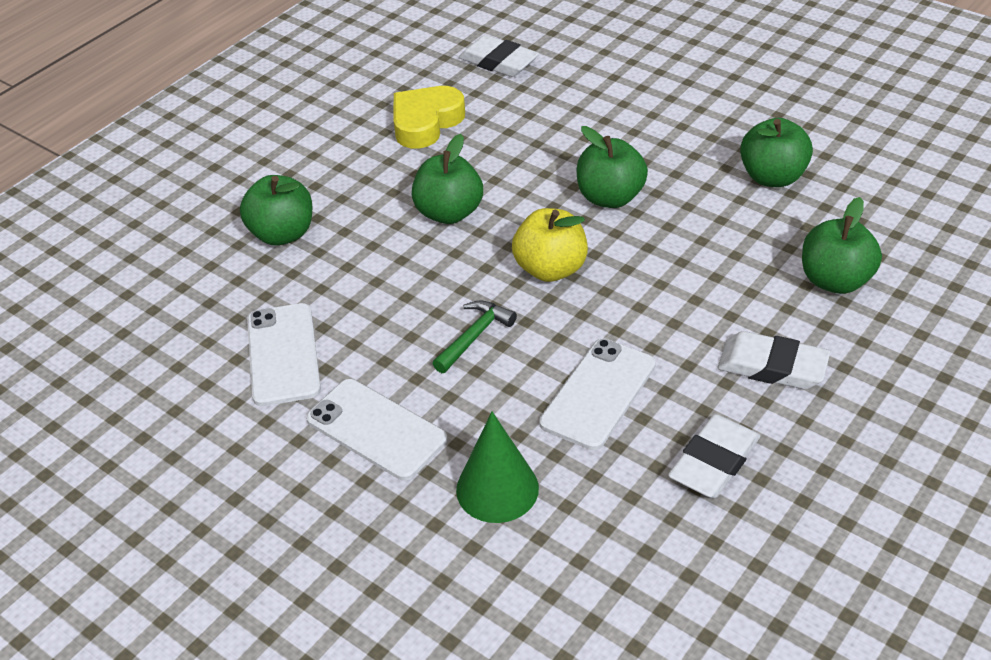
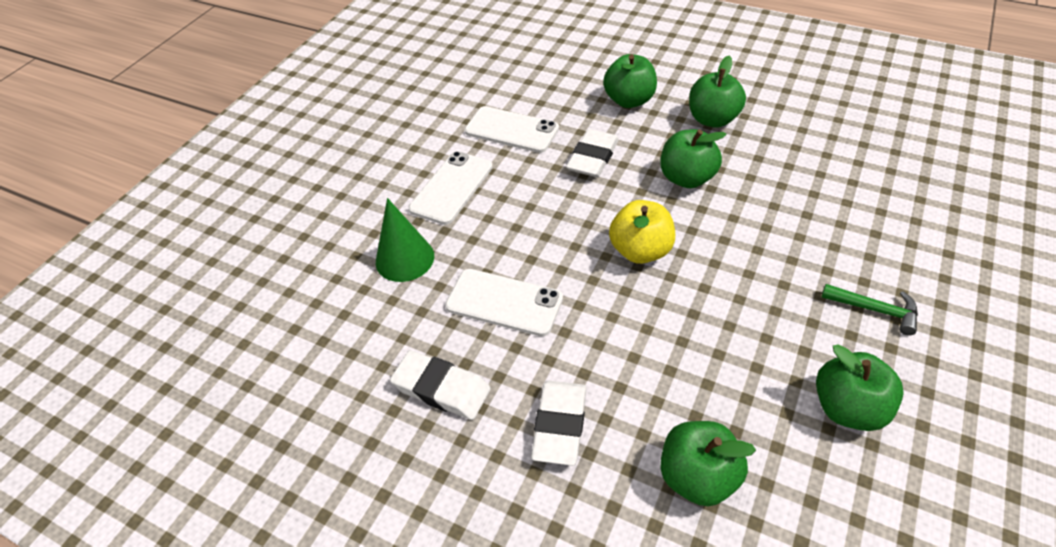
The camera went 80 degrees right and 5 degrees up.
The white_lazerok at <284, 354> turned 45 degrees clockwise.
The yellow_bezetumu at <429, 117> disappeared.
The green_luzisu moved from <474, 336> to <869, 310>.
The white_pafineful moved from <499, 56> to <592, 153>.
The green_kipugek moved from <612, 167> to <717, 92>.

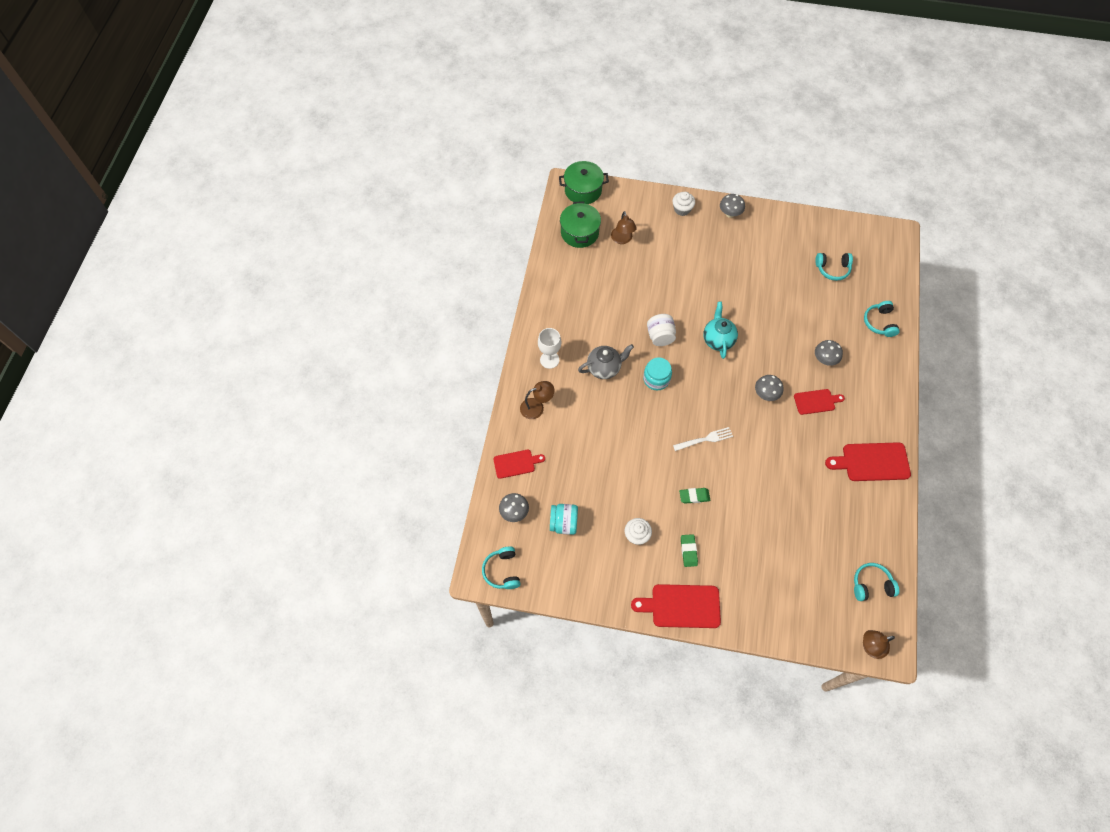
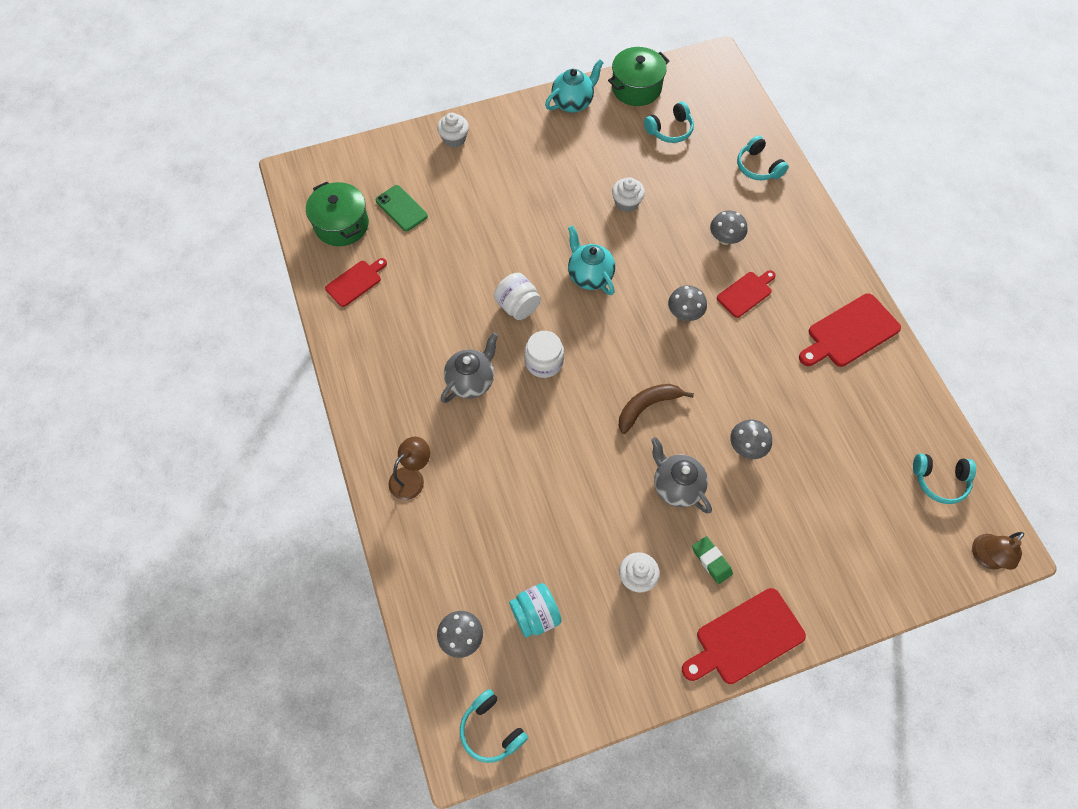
The camera went 30 degrees left and 0 degrees up.
The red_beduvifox moved from <519, 464> to <356, 282>.
The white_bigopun at <549, 348> disappeared.
The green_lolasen moved from <584, 182> to <638, 76>.
The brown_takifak at <624, 227> was replaced by the green_lazerok at <402, 208>.
The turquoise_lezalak at <657, 373> became the white_lezalak at <544, 354>.
The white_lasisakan at <703, 439> was replaced by the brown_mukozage at <656, 409>.
The green_pafineful at <694, 496> was replaced by the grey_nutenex at <681, 475>.
The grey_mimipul moved from <732, 206> to <751, 439>.
The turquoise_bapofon at <876, 582> turned 135 degrees counterclockwise.
The turquoise_nutenex at <574, 86> appeared.
The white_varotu at <628, 194> appeared.

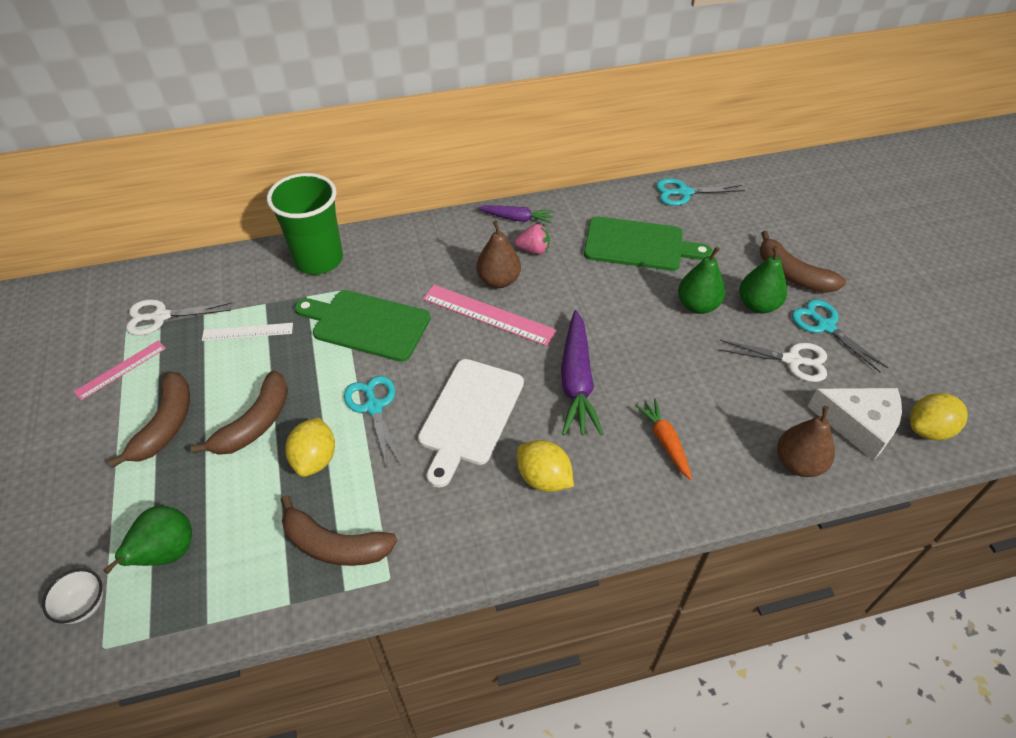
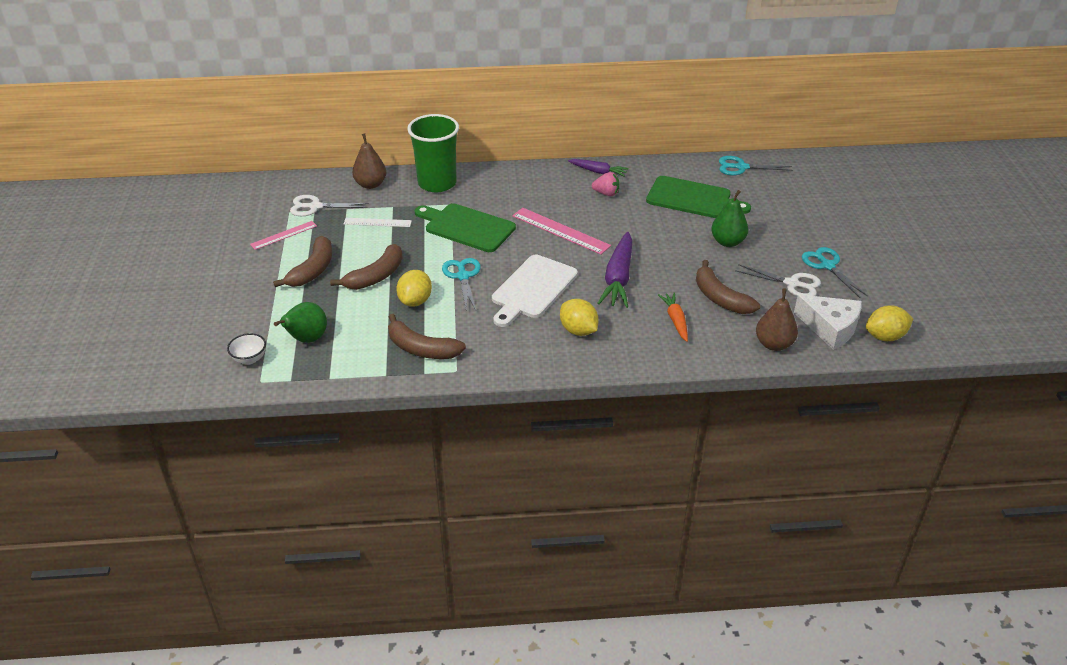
The camera went 10 degrees right and 10 degrees down.
The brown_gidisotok moved from <498, 254> to <369, 161>.
The green_gidisotok at <763, 279> disappeared.
The brown_mukozage moved from <803, 262> to <728, 287>.

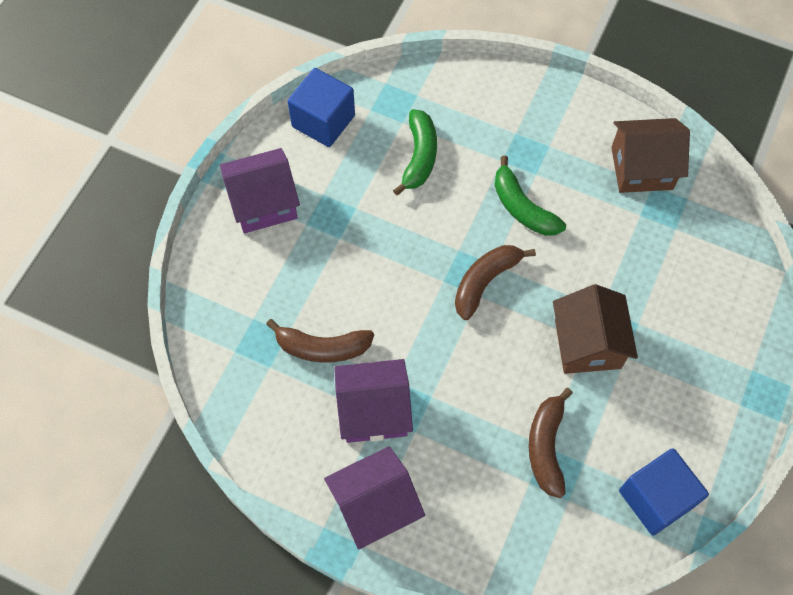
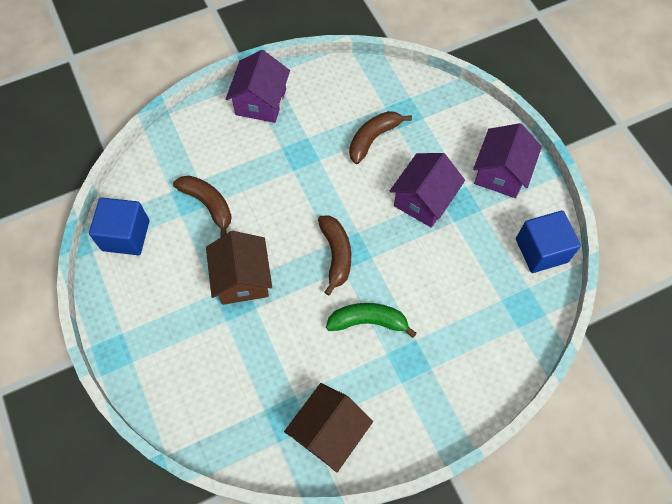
The camera went 130 degrees right and 0 degrees up.
The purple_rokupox moved from <373, 401> to <427, 190>.
The green_mukozage at <415, 152> disappeared.
The brown_rokupox at <595, 329> turned 45 degrees clockwise.

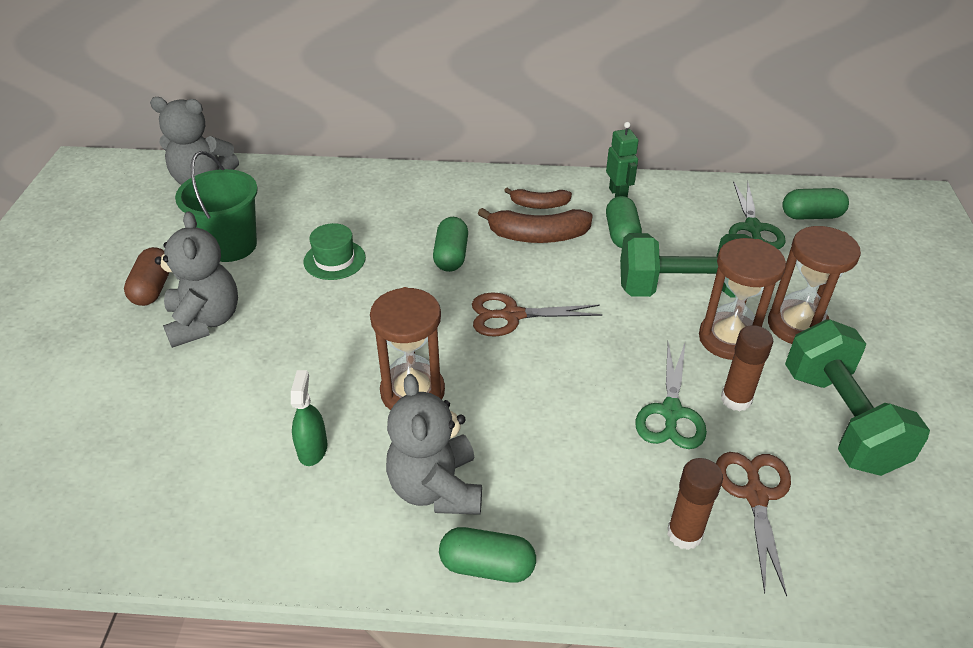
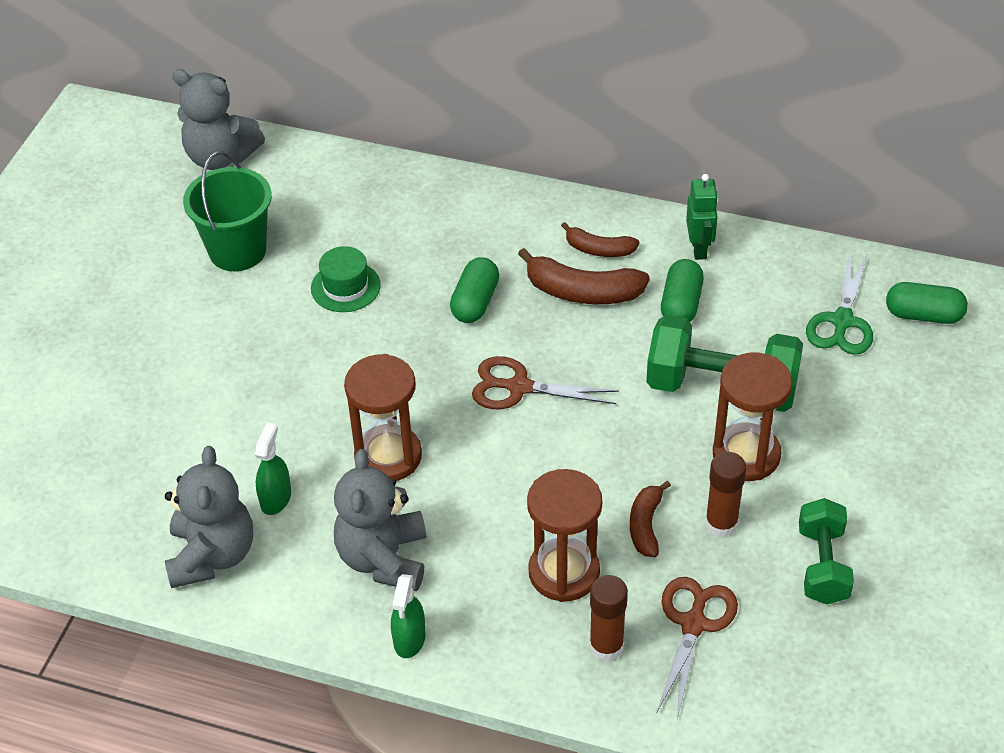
The camera went 15 degrees right and 5 degrees up.
The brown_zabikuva at <147, 276> disappeared.
The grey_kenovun moved from <196, 280> to <209, 517>.
The green_zabikuva at <487, 555> was replaced by the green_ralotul at <408, 616>.
The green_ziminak at <671, 396> was replaced by the brown_mukozage at <650, 518>.
The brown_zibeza moved from <814, 285> to <564, 535>.
The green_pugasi at <857, 397> changed to 0.62 times the size.

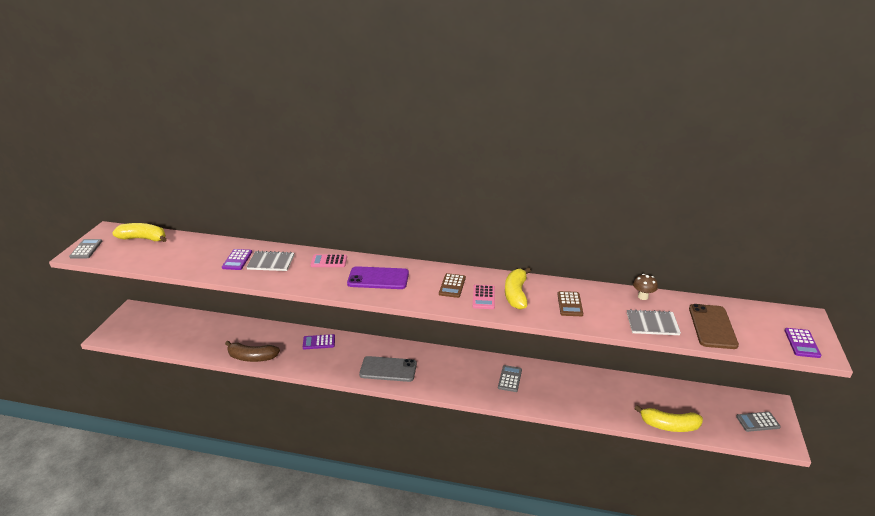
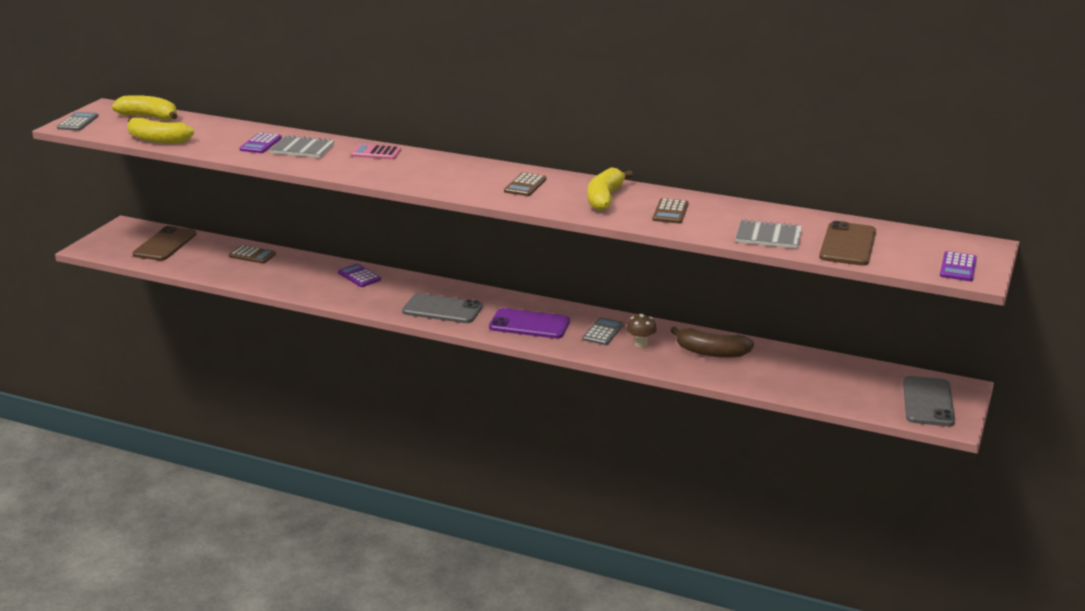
The camera went 10 degrees right and 5 degrees down.
The brown_mukozage moved from <252, 351> to <712, 342>.
The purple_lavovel at <319, 341> turned 45 degrees clockwise.
The purple_lazerok moved from <378, 277> to <529, 323>.
The pink_lavovel at <484, 297> disappeared.
The brown_mimipul moved from <645, 287> to <641, 330>.
The yellow_mukozage moved from <669, 418> to <160, 131>.
The grey_lavovel at <758, 422> was replaced by the grey_lazerok at <929, 401>.
The brown_lazerok at <164, 243> appeared.
The brown_lavovel at <252, 254> appeared.

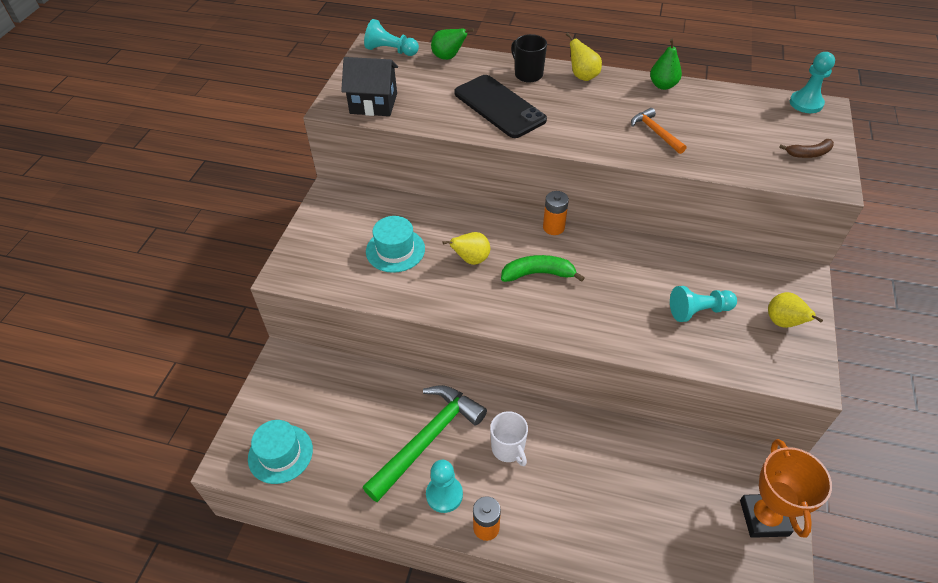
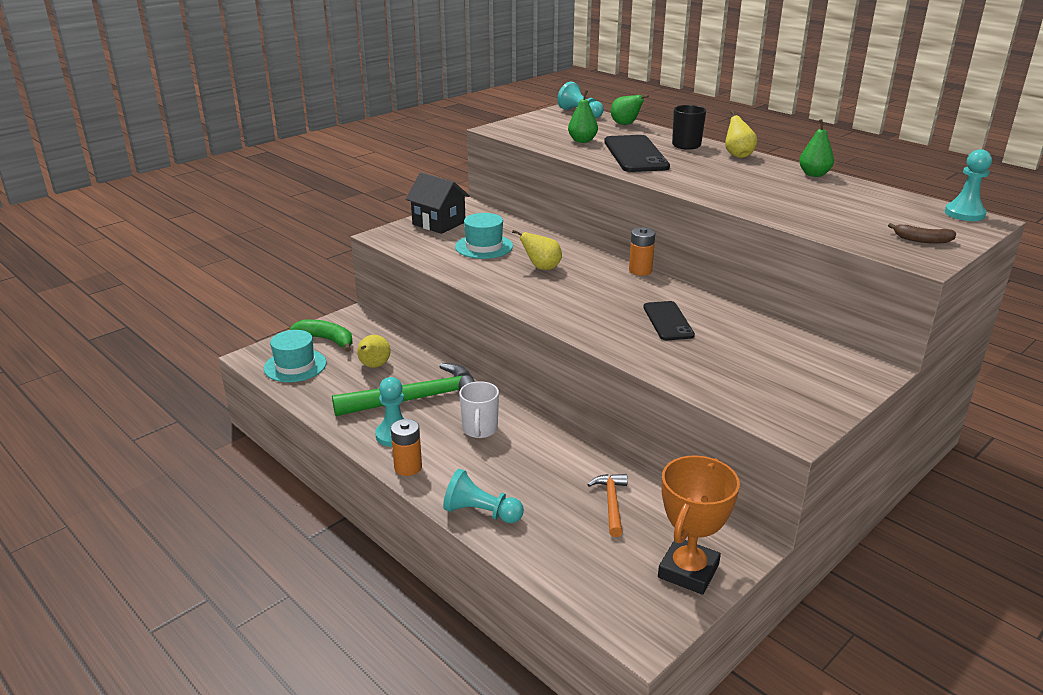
The camera went 30 degrees right and 20 degrees down.
The black_rokupox moved from <369, 86> to <438, 203>.
The green_mukozage moved from <543, 268> to <321, 335>.
The orange_luzisu moved from <659, 131> to <607, 505>.
The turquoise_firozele moved from <703, 304> to <483, 496>.
The yellow_gidisotok moved from <795, 310> to <373, 351>.
The green_gidisotok at <583, 116> appeared.
The black_lazerok at <669, 320> appeared.

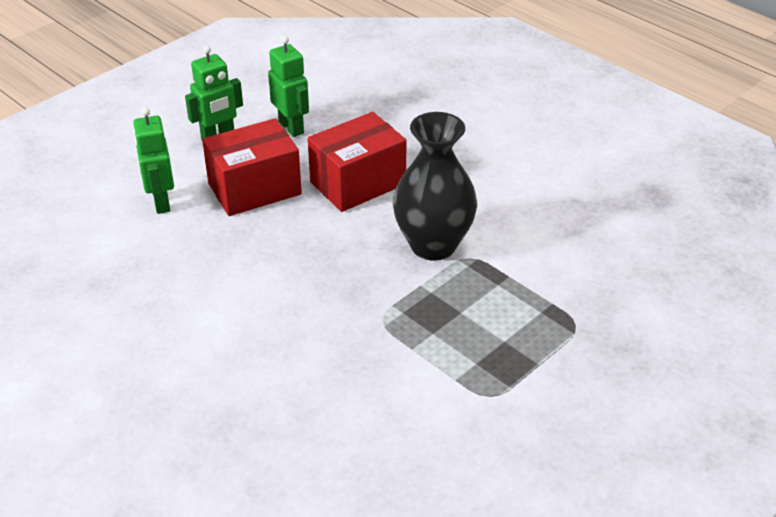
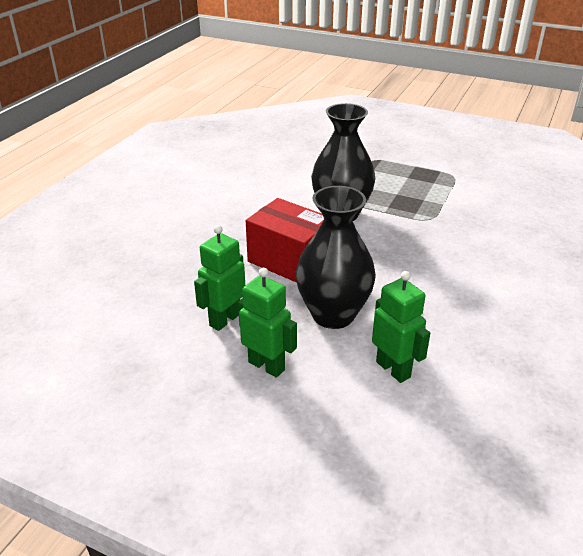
The camera went 110 degrees left and 5 degrees down.
The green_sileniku at <153, 160> turned 90 degrees counterclockwise.
The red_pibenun at <252, 167> was replaced by the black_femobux at <336, 257>.

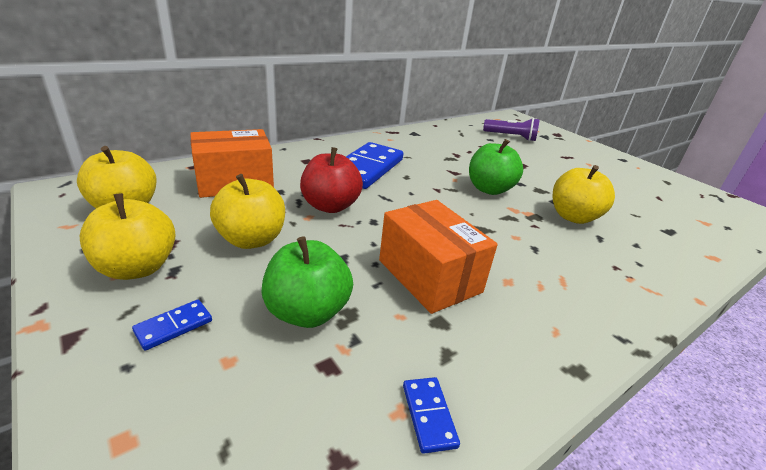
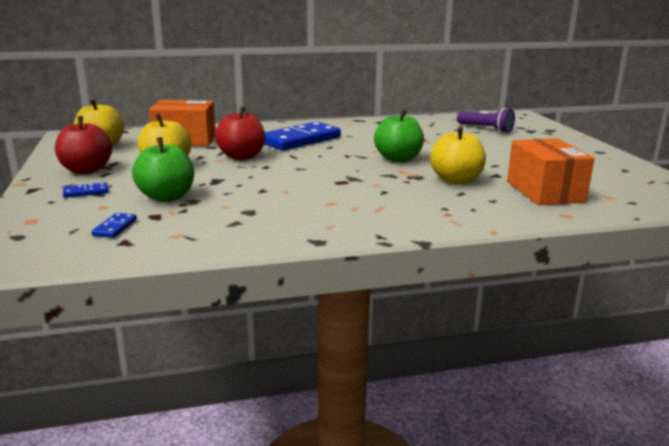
The camera went 25 degrees right and 10 degrees down.
The yellow_kipugek at <128, 236> became the red_kipugek at <83, 145>.
The orange_pibenun moved from <438, 257> to <551, 171>.
The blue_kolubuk moved from <431, 415> to <114, 225>.

